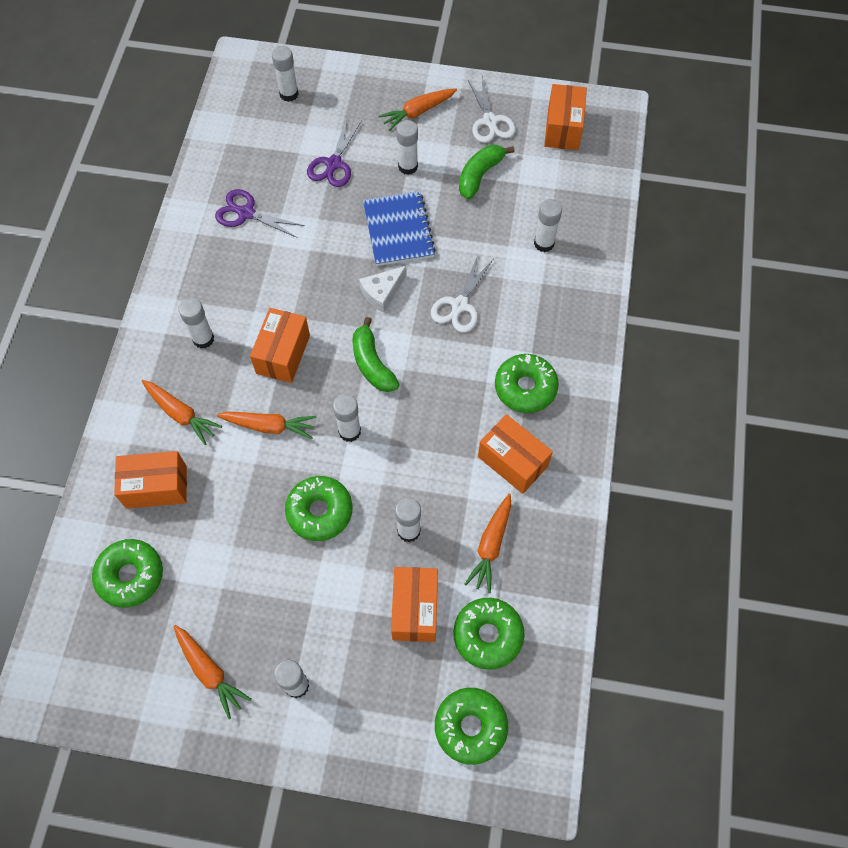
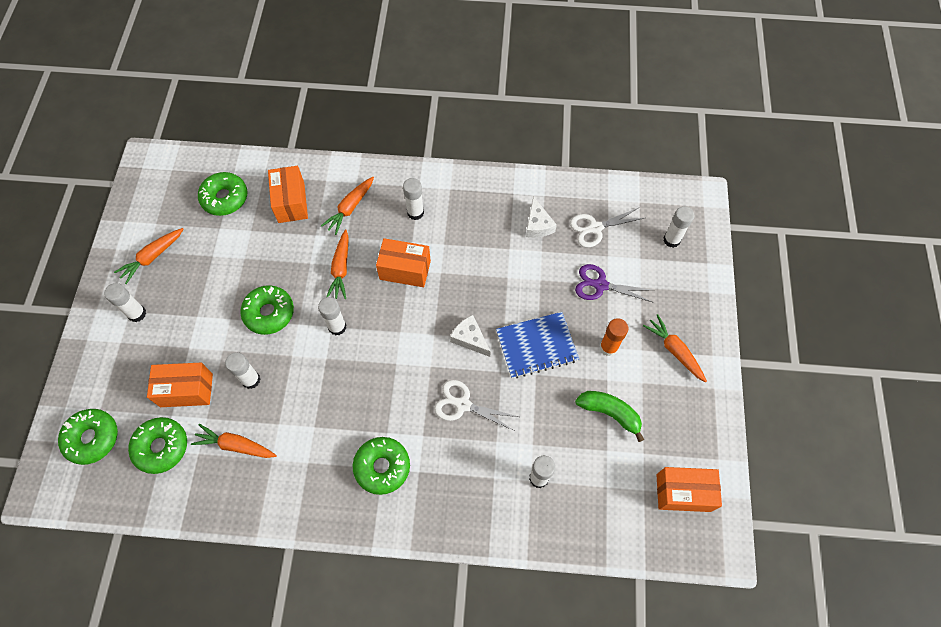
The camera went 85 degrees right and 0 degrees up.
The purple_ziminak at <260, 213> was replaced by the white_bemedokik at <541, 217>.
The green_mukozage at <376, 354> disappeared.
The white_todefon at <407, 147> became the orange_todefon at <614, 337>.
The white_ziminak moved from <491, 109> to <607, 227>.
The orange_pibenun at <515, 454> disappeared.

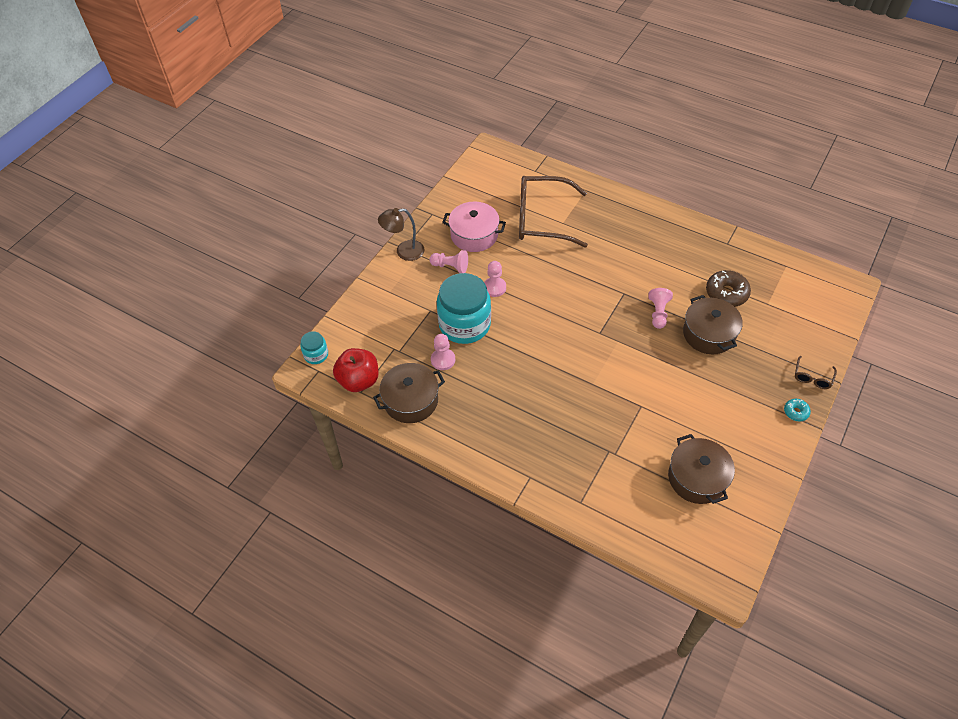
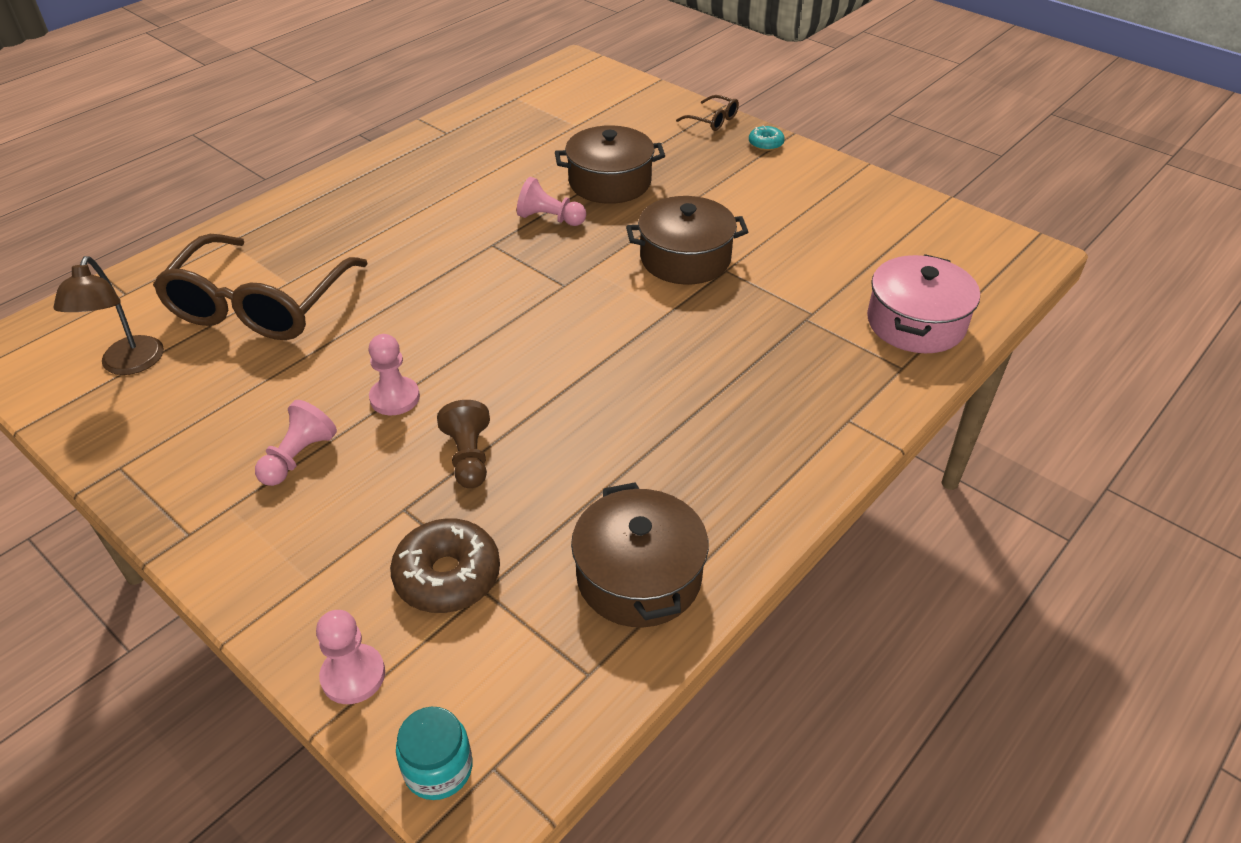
The camera went 80 degrees left and 10 degrees down.
The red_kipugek at <356, 370> disappeared.
The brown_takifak moved from <401, 234> to <108, 315>.
The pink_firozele moved from <443, 352> to <350, 657>.
The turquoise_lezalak at <464, 308> was replaced by the brown_firozele at <463, 444>.
The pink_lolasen moved from <474, 226> to <923, 303>.
The brown_lolasen moved from <701, 469> to <687, 240>.
The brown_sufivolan moved from <728, 288> to <445, 565>.

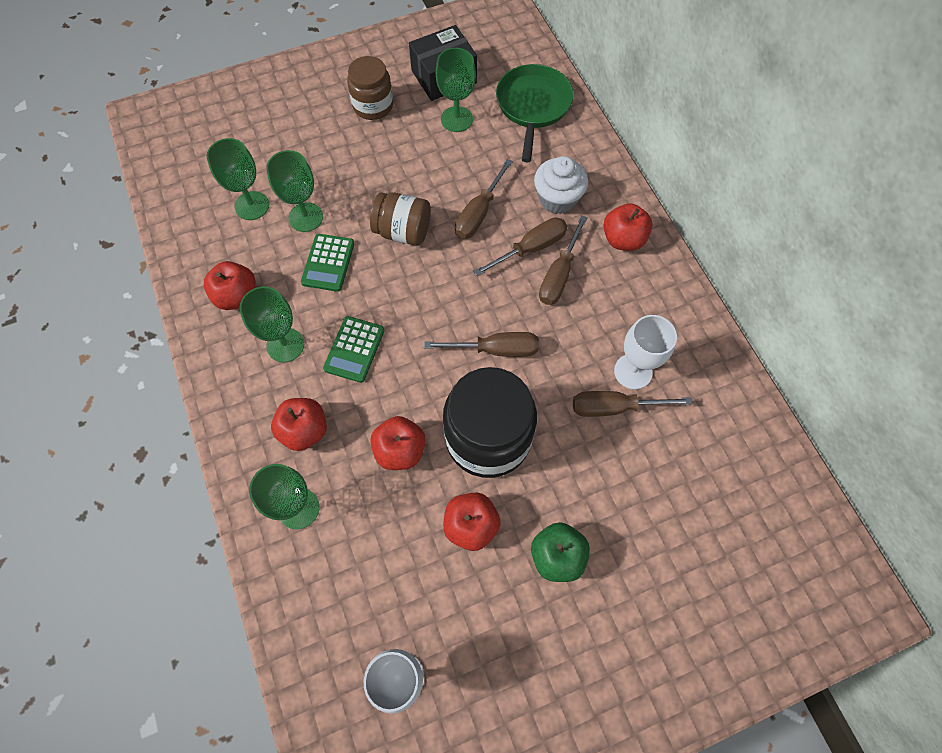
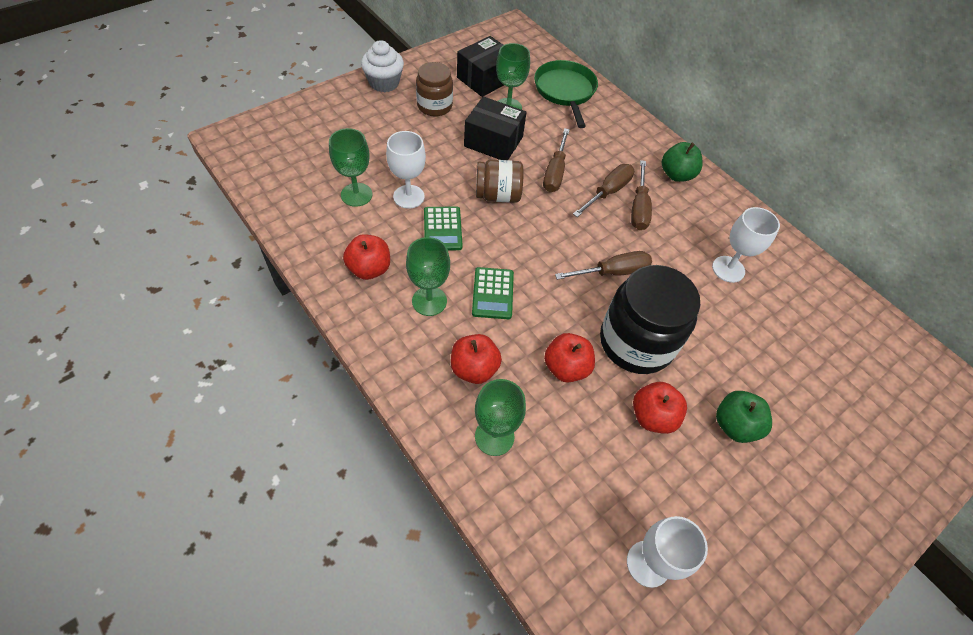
The camera went 20 degrees left and 10 degrees down.
The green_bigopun at <294, 191> became the white_bigopun at <406, 170>.
The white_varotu moved from <561, 185> to <382, 66>.
The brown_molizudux at <632, 404> disappeared.
The red_kipugek at <628, 227> became the green_kipugek at <682, 162>.
The black_pibenun at <495, 128> appeared.

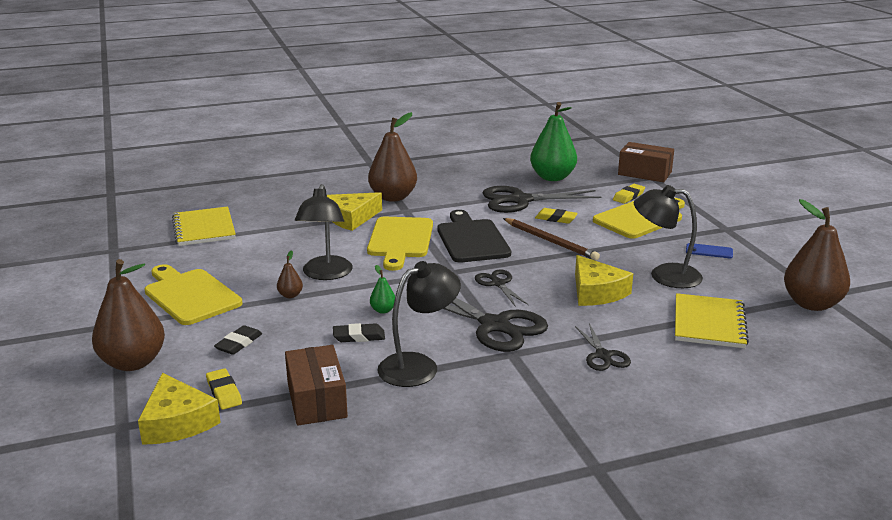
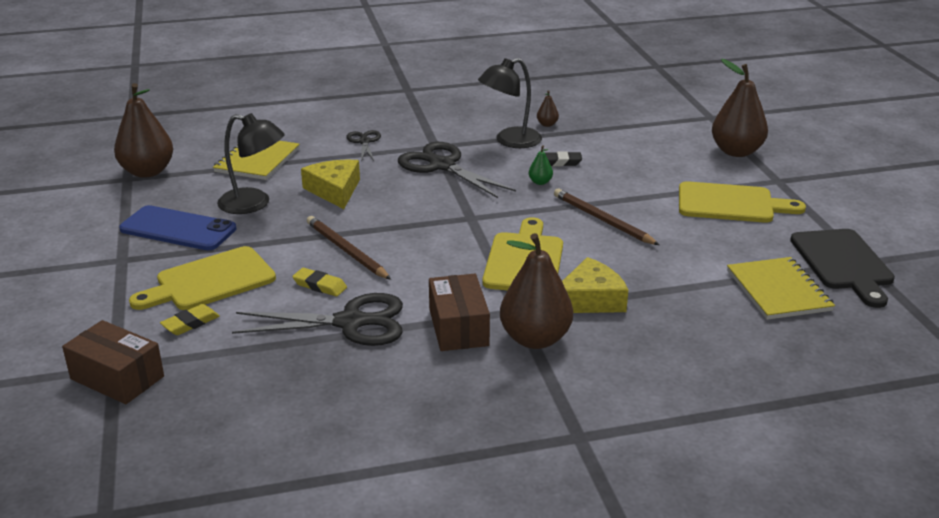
The camera went 175 degrees left and 5 degrees up.
The yellow_bemedokik at <179, 409> disappeared.
The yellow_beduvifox at <193, 294> turned 45 degrees counterclockwise.
The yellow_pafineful at <224, 389> disappeared.
The black_pafineful at <238, 340> disappeared.
The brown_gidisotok moved from <290, 274> to <548, 108>.
The brown_pibenun moved from <316, 385> to <459, 312>.
The black_takifak at <324, 232> was replaced by the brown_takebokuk at <606, 217>.
The black_beduvifox moved from <474, 236> to <842, 268>.
The black_ziminak at <502, 288> disappeared.
The green_gidisotok at <553, 141> disappeared.
The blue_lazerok at <709, 250> changed to 2.17 times the size.

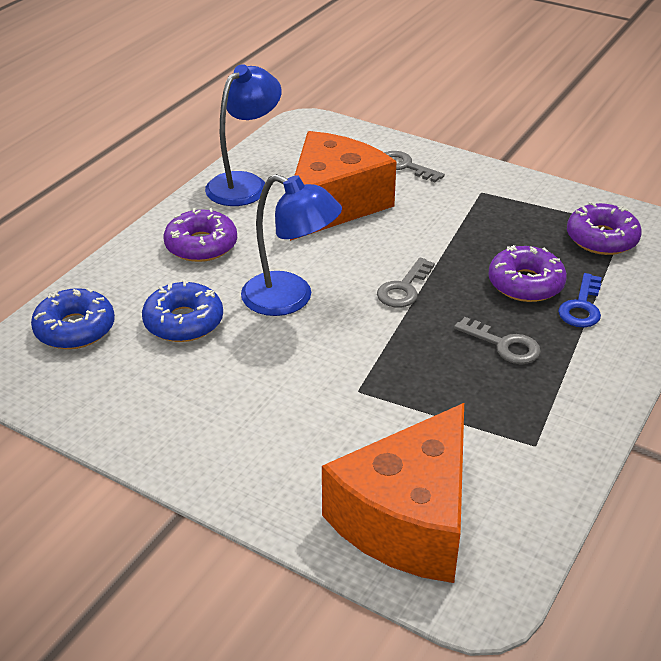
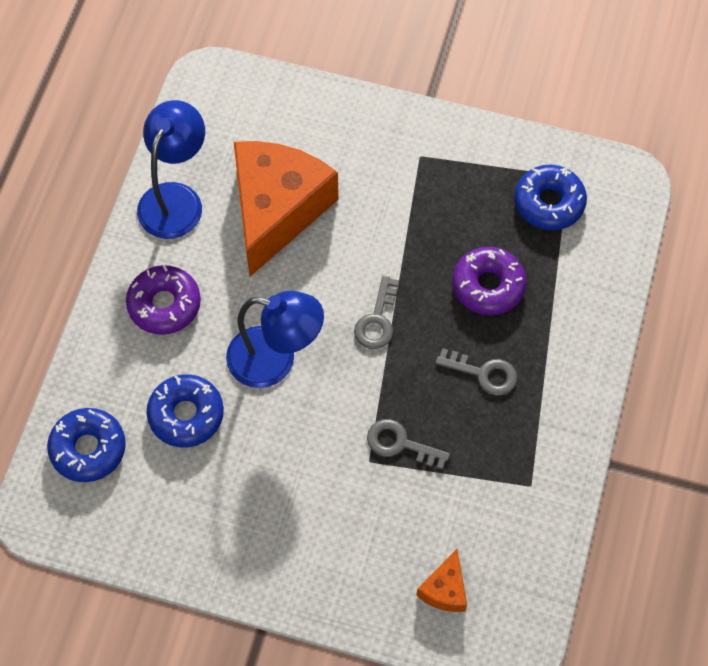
The camera went 15 degrees left and 25 degrees up.
The orange_bemedokik at <393, 493> changed to 0.42 times the size.
The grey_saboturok moved from <414, 166> to <408, 444>.
The blue_saboturok at <580, 300> disappeared.
The purple_sufivolan at <604, 228> became the blue_sufivolan at <550, 197>.

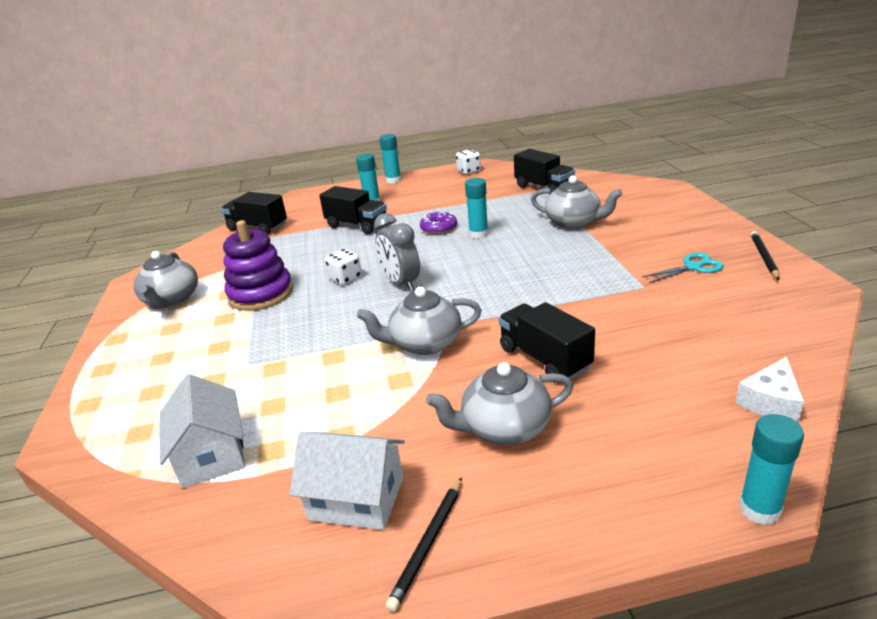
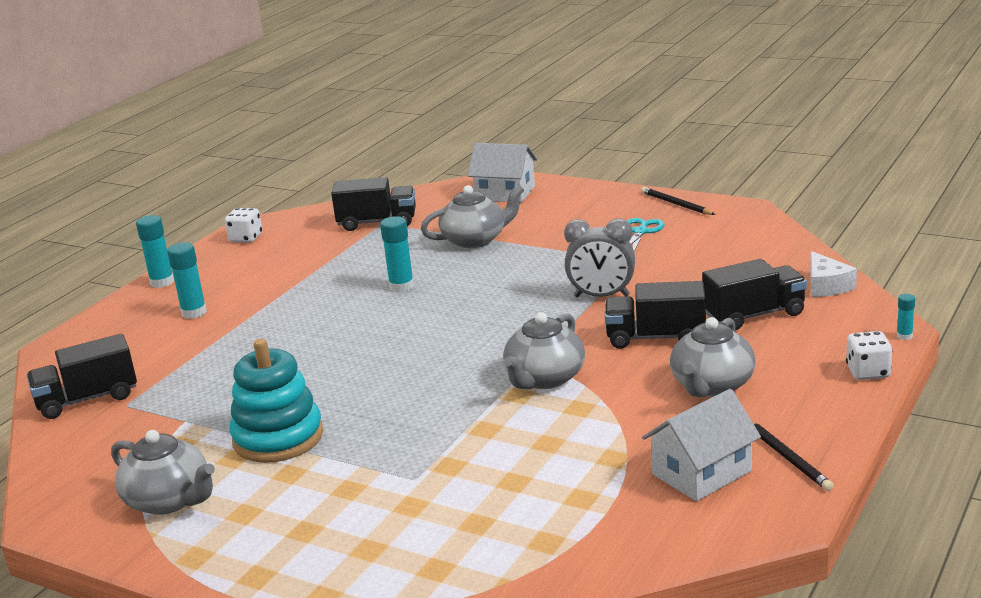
The camera went 50 degrees left and 5 degrees down.
The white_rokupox moved from <202, 431> to <502, 173>.
The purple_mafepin at <258, 265> became the turquoise_mafepin at <276, 400>.
The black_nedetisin moved from <353, 210> to <754, 294>.
The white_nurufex moved from <343, 267> to <869, 355>.
The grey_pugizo moved from <397, 252> to <599, 257>.
The purple_sufivolan at <438, 223> disappeared.
The turquoise_todefon at <771, 469> changed to 0.54 times the size.

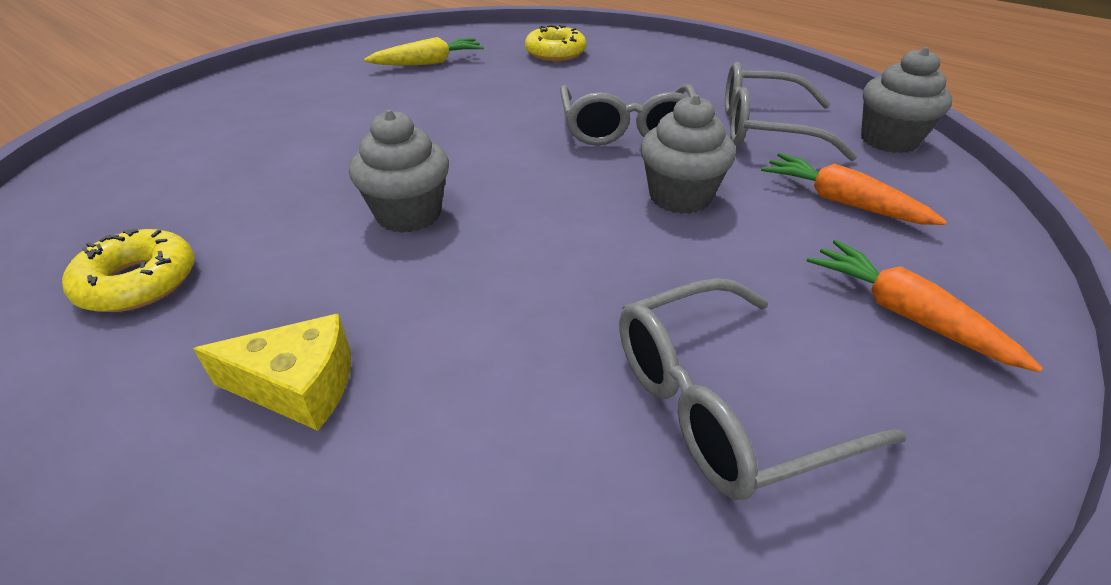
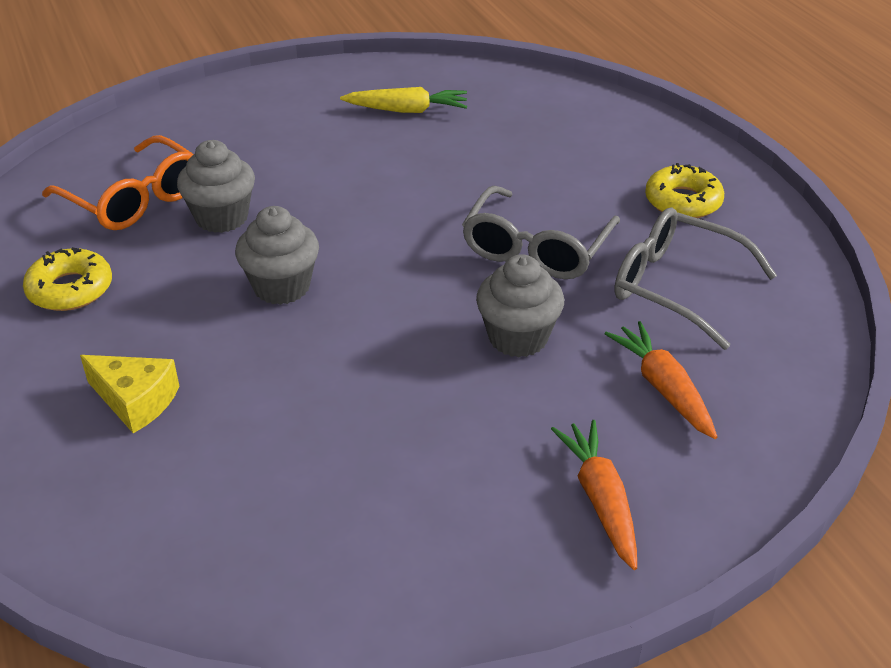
The camera went 25 degrees right and 0 degrees up.
The yellow_sufivolan moved from <556, 43> to <684, 190>.
The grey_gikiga at <762, 389> disappeared.
The grey_varotu moved from <906, 100> to <216, 186>.
The orange_gikiga at <118, 182> appeared.

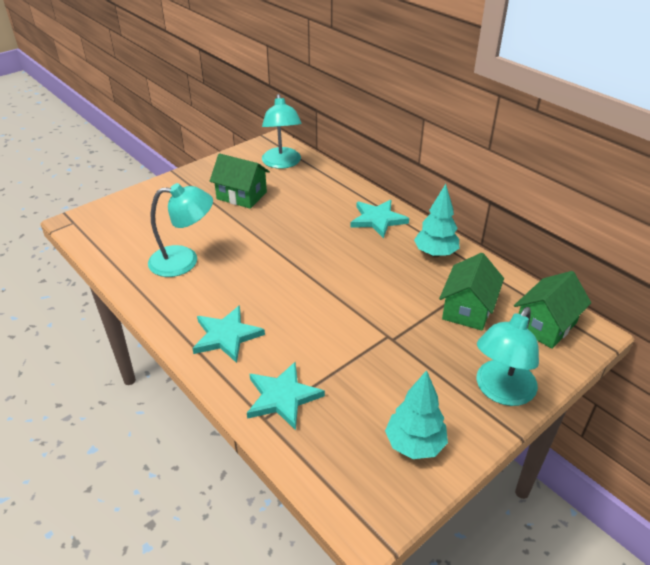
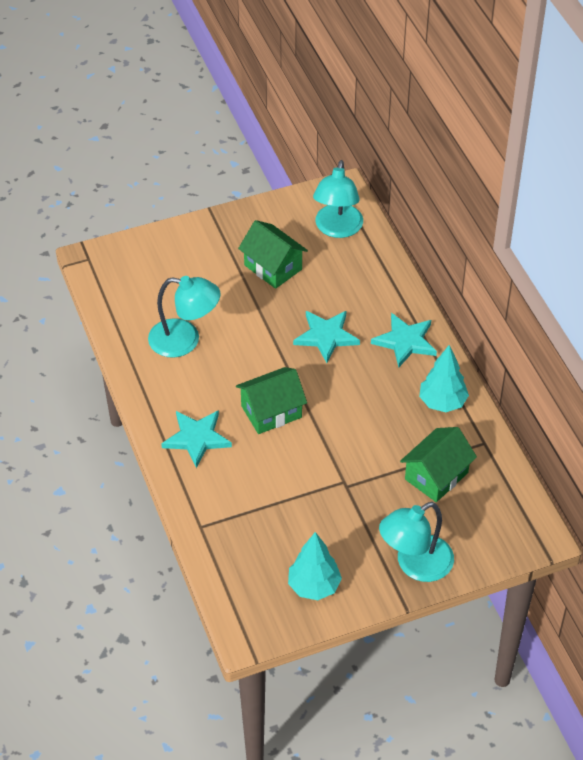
The camera went 20 degrees right and 10 degrees up.
The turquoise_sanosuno moved from <286, 396> to <326, 337>.
The green_rokupox moved from <552, 310> to <271, 400>.

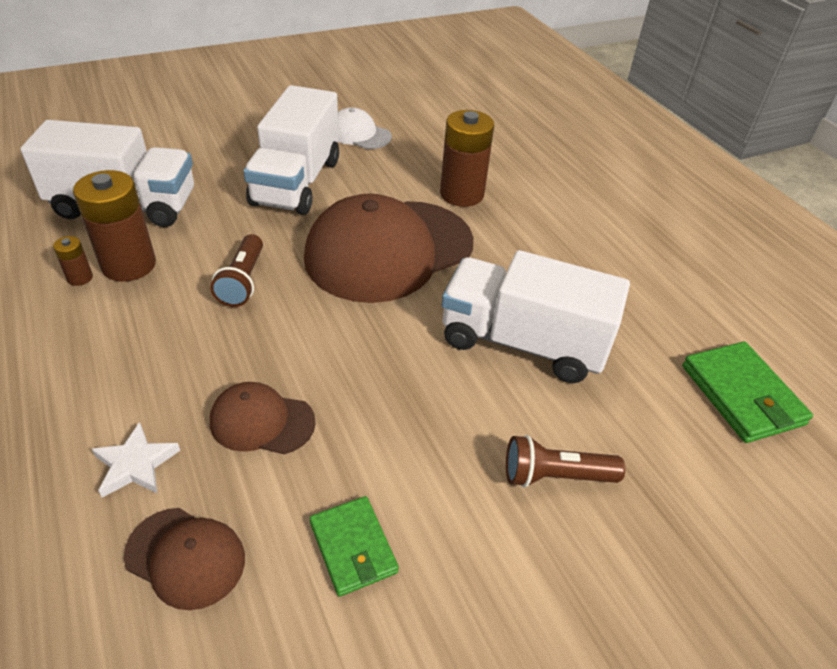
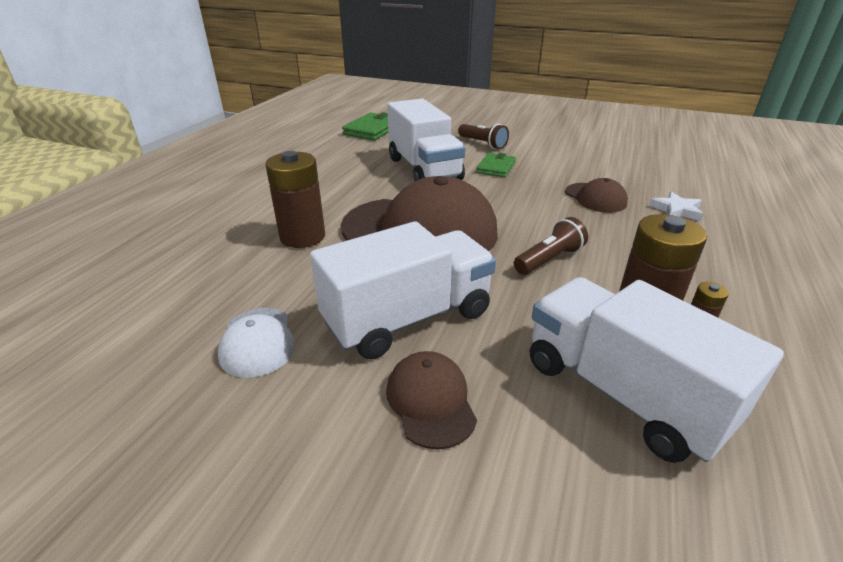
The camera went 130 degrees left and 10 degrees down.
The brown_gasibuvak moved from <184, 559> to <431, 400>.
The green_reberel moved from <354, 546> to <496, 165>.

